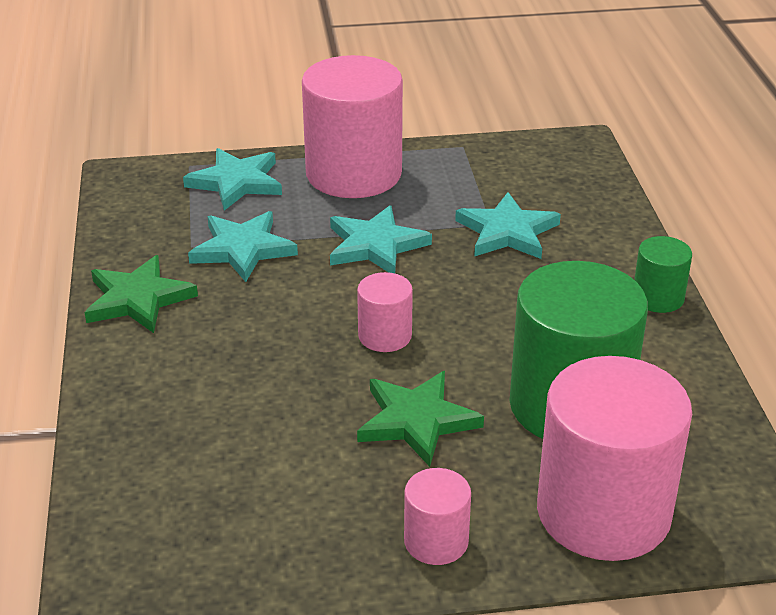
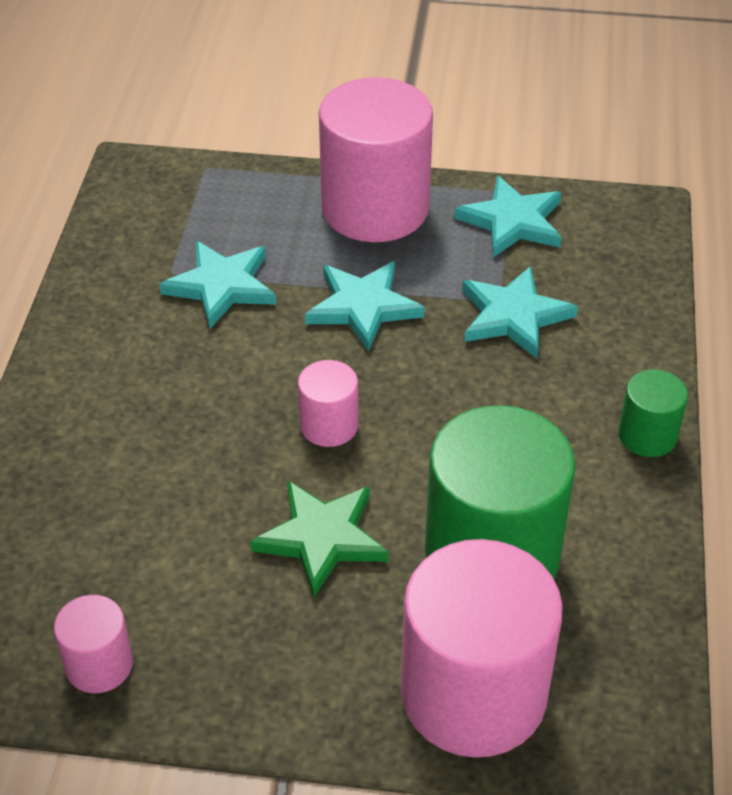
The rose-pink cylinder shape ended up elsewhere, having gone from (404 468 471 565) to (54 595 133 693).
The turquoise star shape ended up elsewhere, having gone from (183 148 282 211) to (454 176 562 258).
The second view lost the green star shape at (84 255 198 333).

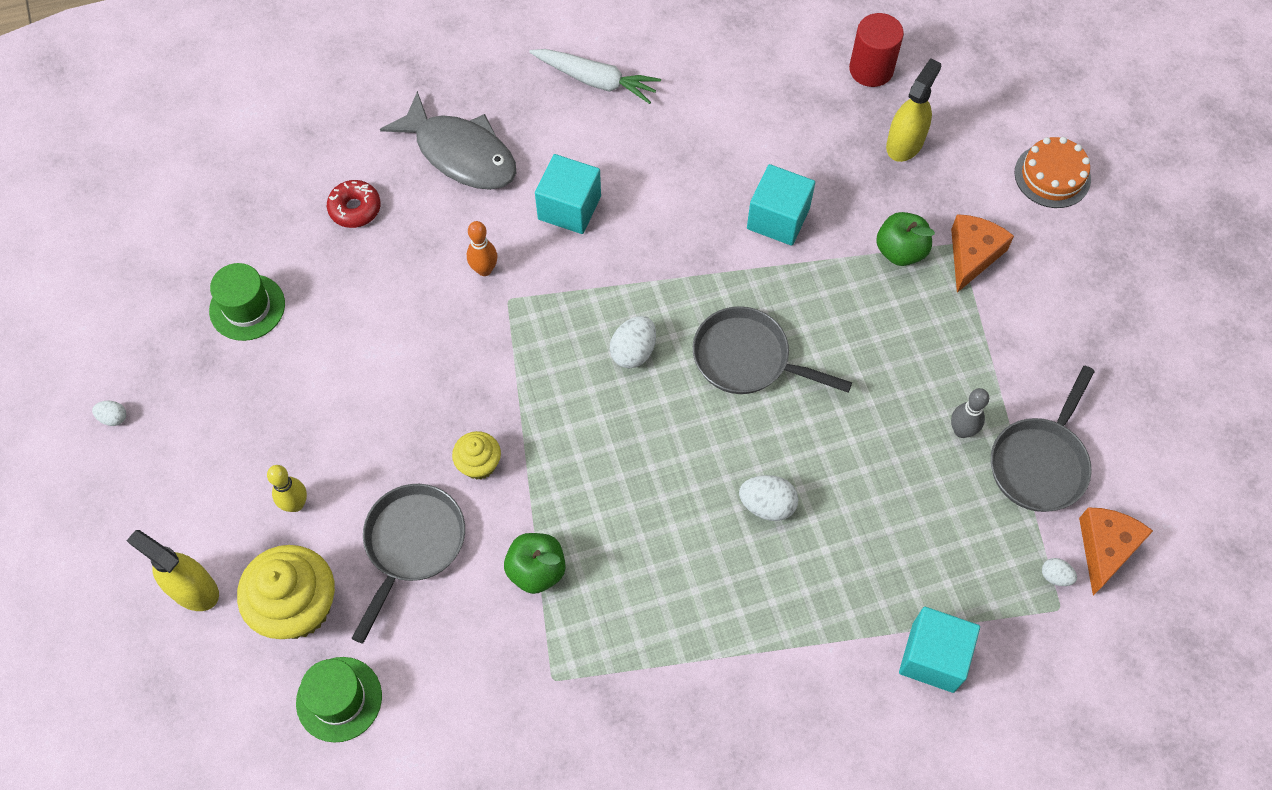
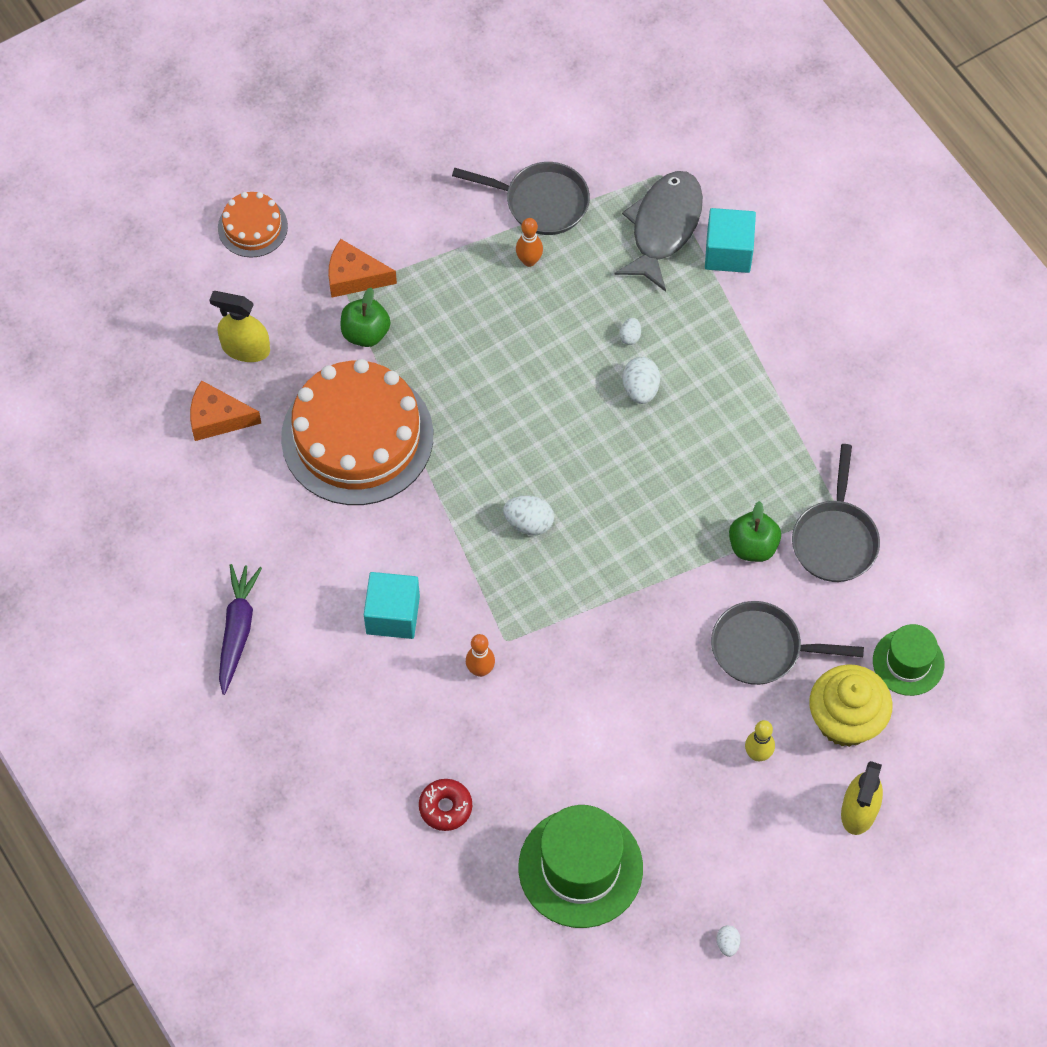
The orange piece of cheese ended up elsewhere, having gone from (1079 507 1153 595) to (190 380 261 441).
What was the pure white carrot at (529 49 661 104) turned into the purple carrot at (219 564 262 695).
Where the turquoise block stood at (747 164 815 246), the orange gateau came to stand at (281 359 433 505).
What was the gray skittle at (951 388 989 438) turned into the orange skittle at (516 218 543 267).
The size of the green hat at (209 263 285 341) changed by a factor of 1.68.
The gray toy fish ended up elsewhere, having gone from (380 91 516 190) to (614 171 703 292).
The pure white egg ended up elsewhere, having gone from (1042 558 1077 586) to (620 318 641 345).
The gray frying pan ended up elsewhere, having gone from (693 306 852 394) to (792 444 880 582).
The second view lost the yellow muffin at (452 431 501 480).
The second view lost the red cylinder shape at (849 13 904 87).

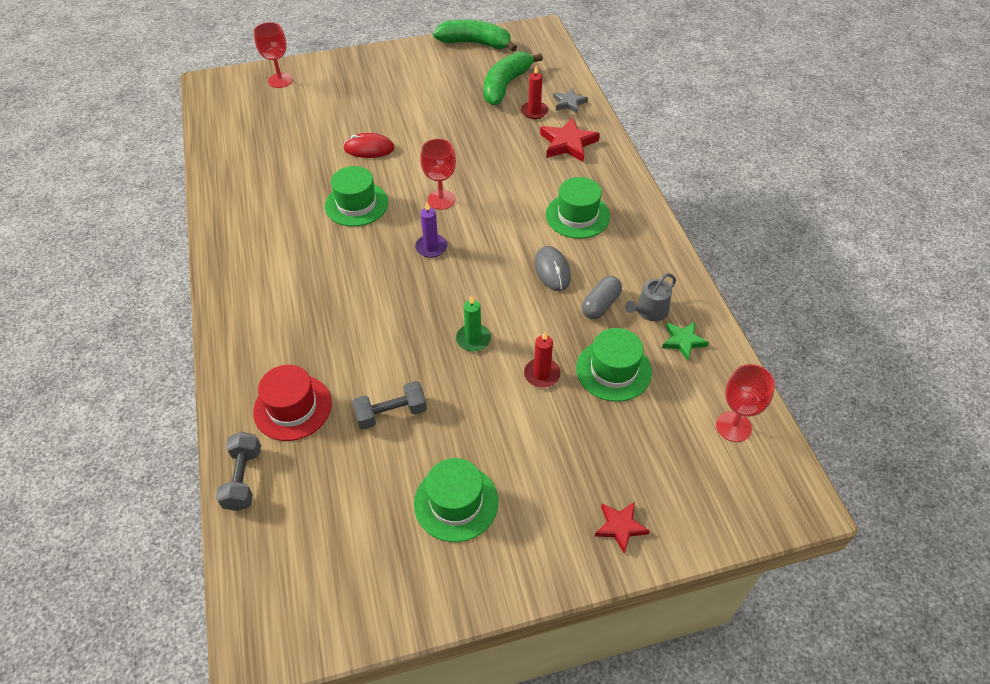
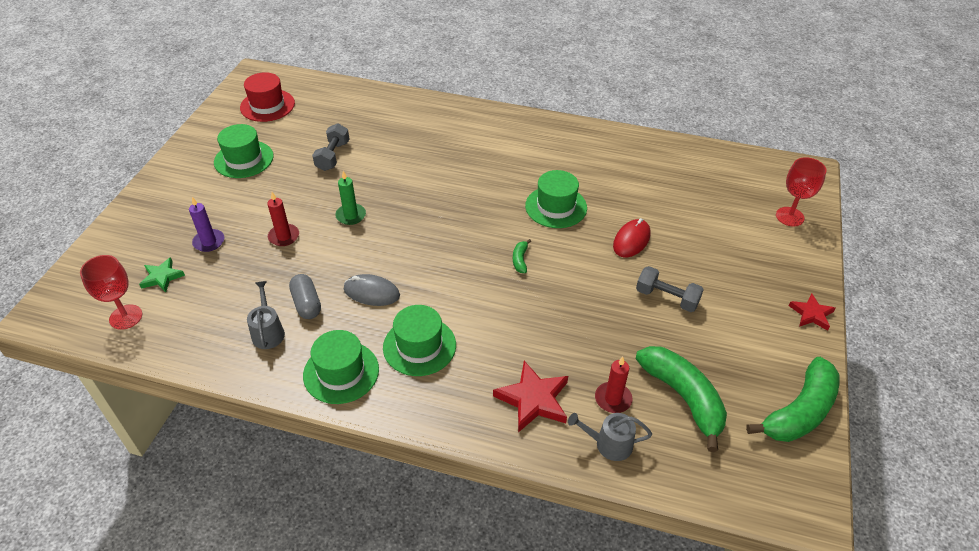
The green star shape ended up elsewhere, having gone from (662 322 709 361) to (139 257 185 292).
The purple wax candle ended up elsewhere, having gone from (415 202 447 258) to (189 197 224 252).
The red hat ended up elsewhere, having gone from (253 365 332 441) to (240 72 295 122).
The green hat ended up elsewhere, having gone from (576 328 652 402) to (303 330 379 404).
Where the red goblet stood at (420 138 456 210), the green toy banana came to stand at (513 239 531 273).
Where the gray star shape stood at (553 88 588 114), the gray watering can came to stand at (568 413 652 461).
The gray free weight ended up elsewhere, having gone from (216 432 261 511) to (636 266 704 312).
The red star shape ended up elsewhere, having gone from (595 502 650 554) to (789 293 836 331).

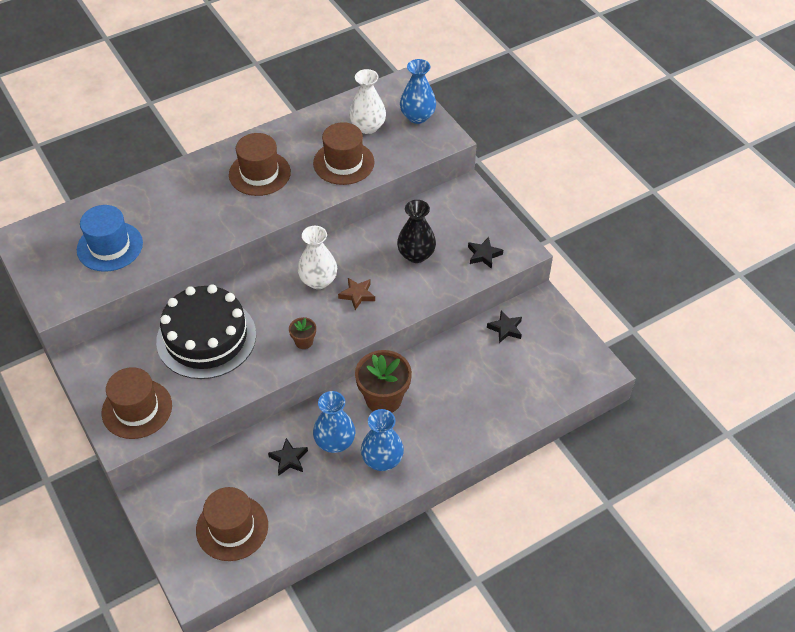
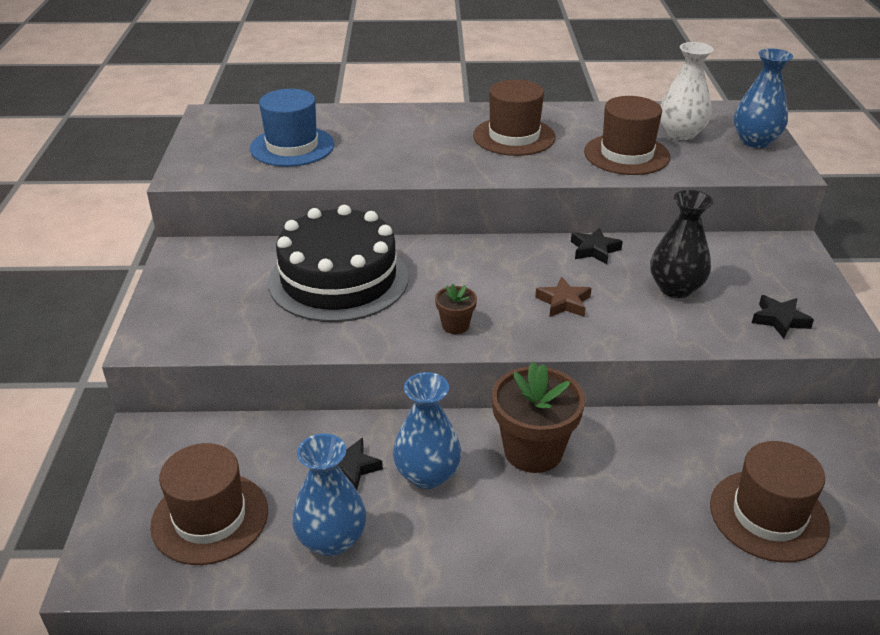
The cobalt flower vase ended up elsewhere, having gone from (361 409 404 471) to (292 433 366 556).
The black star shape ended up elsewhere, having gone from (487 310 522 343) to (571 228 623 264).
The dark brown hat ended up elsewhere, having gone from (102 367 172 439) to (710 441 830 563).
The second view lost the pure white flower vase at (298 226 337 289).

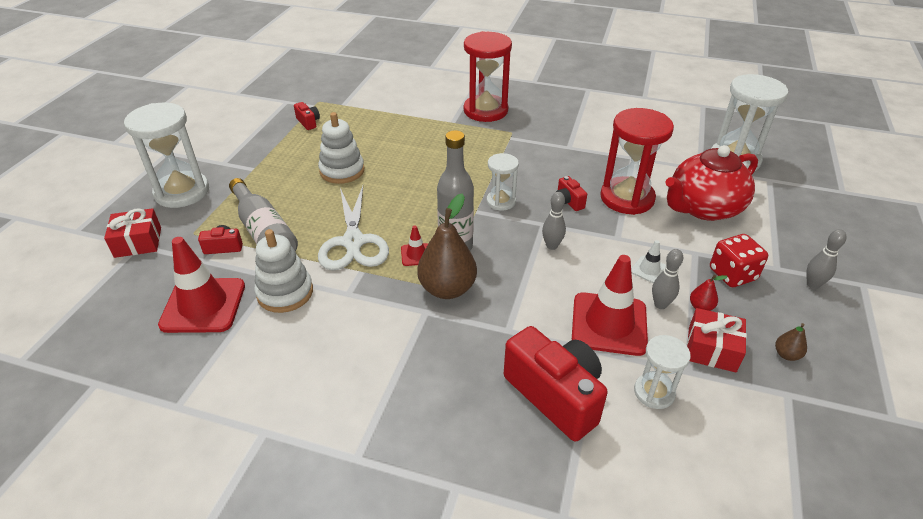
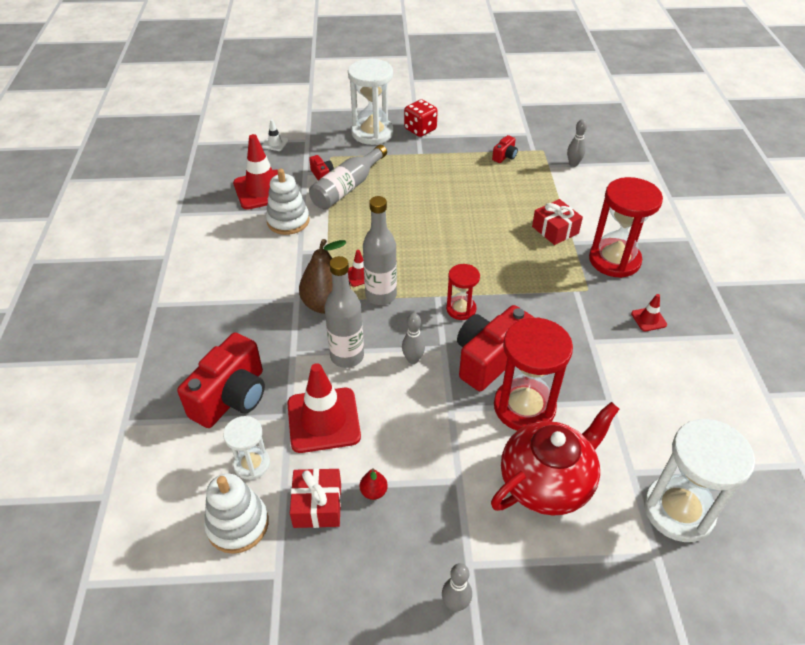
The pure white stacking toy ended up elsewhere, having gone from (318 112 364 184) to (204 473 269 554).
The pure white traffic cone ended up elsewhere, having gone from (631 240 666 283) to (262 120 289 151).
The second view gained the gray flask at (325 256 364 368).
The red game die ended up elsewhere, having gone from (710 234 768 287) to (404 99 438 137).
What was the pure white sand timer at (486 153 519 211) turned into the red sand timer at (446 264 480 320).
The size of the red compact camera at (556 176 587 211) changed by a factor of 2.21.
The red tea pot at (666 145 758 221) ended up facing another way, 105 degrees clockwise from before.
The red wrapped gift ended up elsewhere, having gone from (104 208 161 258) to (532 199 583 245).
The gray skittle ended up elsewhere, having gone from (652 249 683 309) to (567 119 587 167).
The second view gained the red traffic cone at (631 294 667 331).
The second view lost the pure white shears at (318 186 389 270).
The second view lost the dark brown pear fruit at (775 323 807 361).

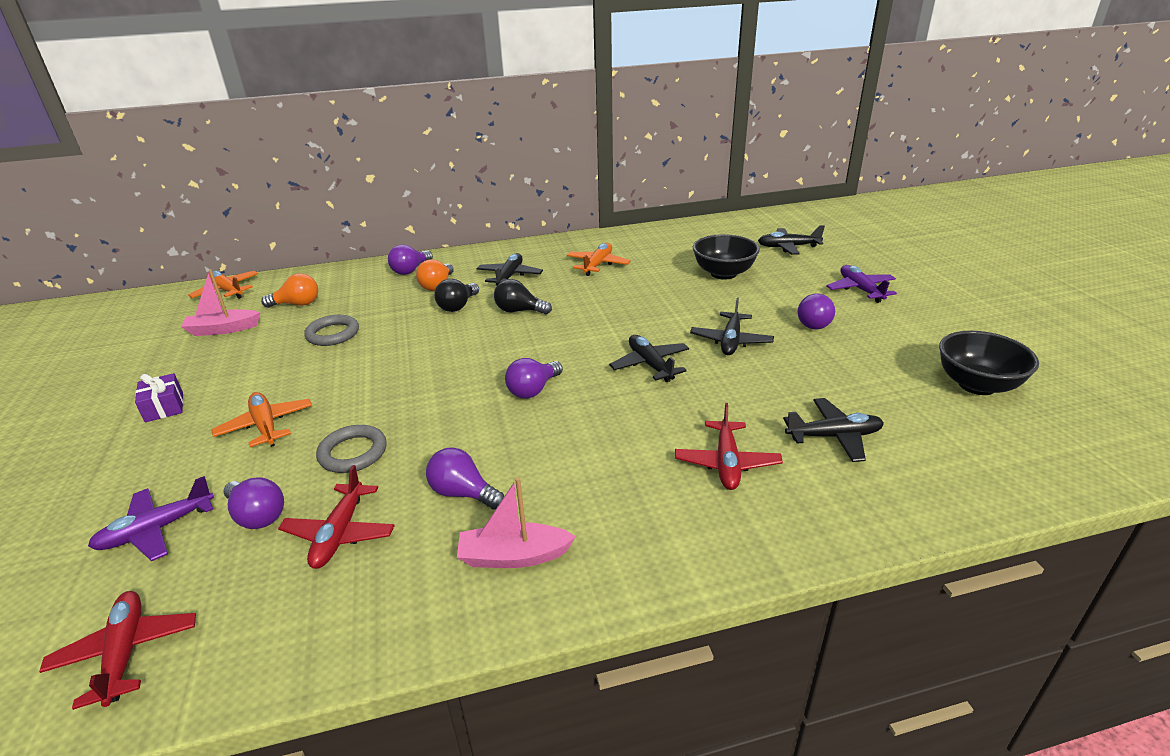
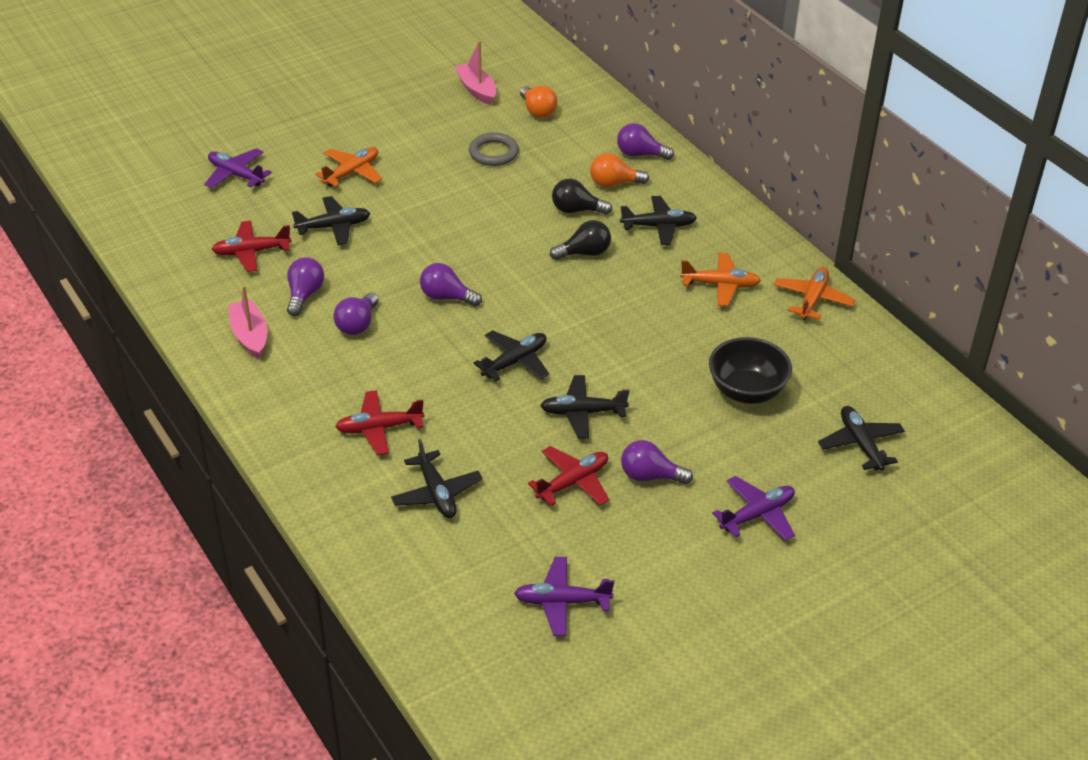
Where the gray ring stood at (316 425 387 473), the black plane came to stand at (292 196 370 245).
The purple bulb ended up elsewhere, having gone from (224 478 284 529) to (333 293 379 335).
Where the black bowl stood at (939 331 1039 395), the purple plane came to stand at (514 557 614 636).
The red plane ended up elsewhere, having gone from (39 591 196 710) to (528 446 609 506).
The black bulb at (494 279 552 314) ended up facing another way, 75 degrees clockwise from before.
The orange plane ended up elsewhere, having gone from (188 271 258 299) to (774 267 855 320).
The second view lost the purple wrapped gift at (135 373 183 422).

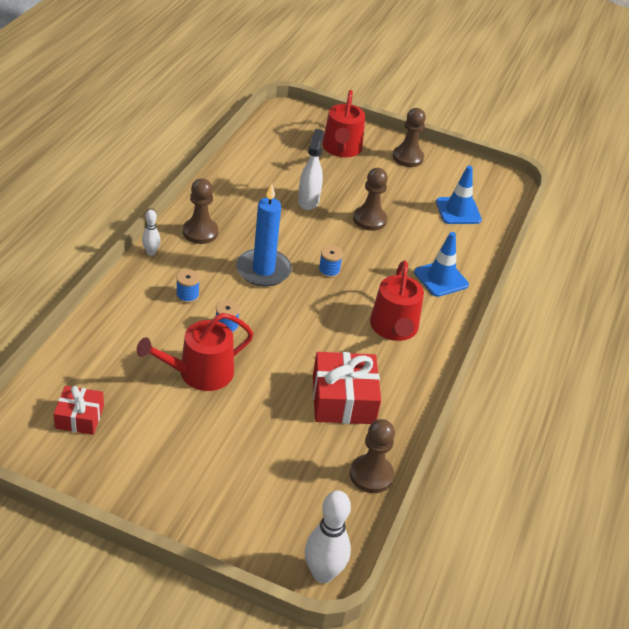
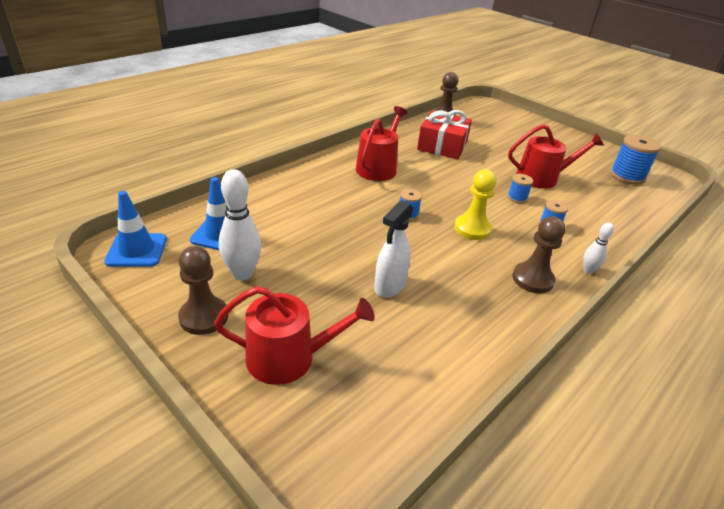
The cobalt traffic cone ended up elsewhere, having gone from (414 232 469 297) to (104 191 167 267).
The red watering can at (322 90 365 157) ended up facing another way, 60 degrees clockwise from before.
The pure white skittle ended up elsewhere, having gone from (305 490 351 583) to (219 169 261 280).
Where the cobalt wax candle stood at (236 183 292 286), the yellow chess pawn came to stand at (454 169 497 240).
Where the red wrapped gift stood at (53 386 104 435), the cobalt bobbin came to stand at (610 134 661 185).
The second view lost the dark brown chess pawn at (353 168 388 231).

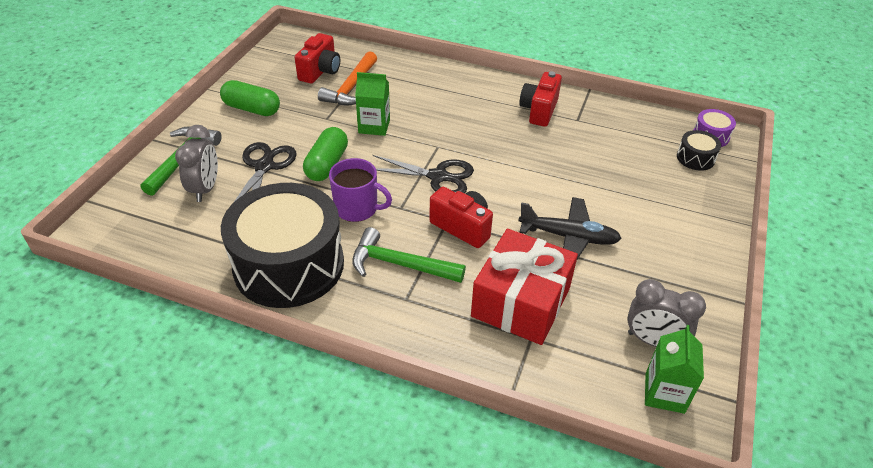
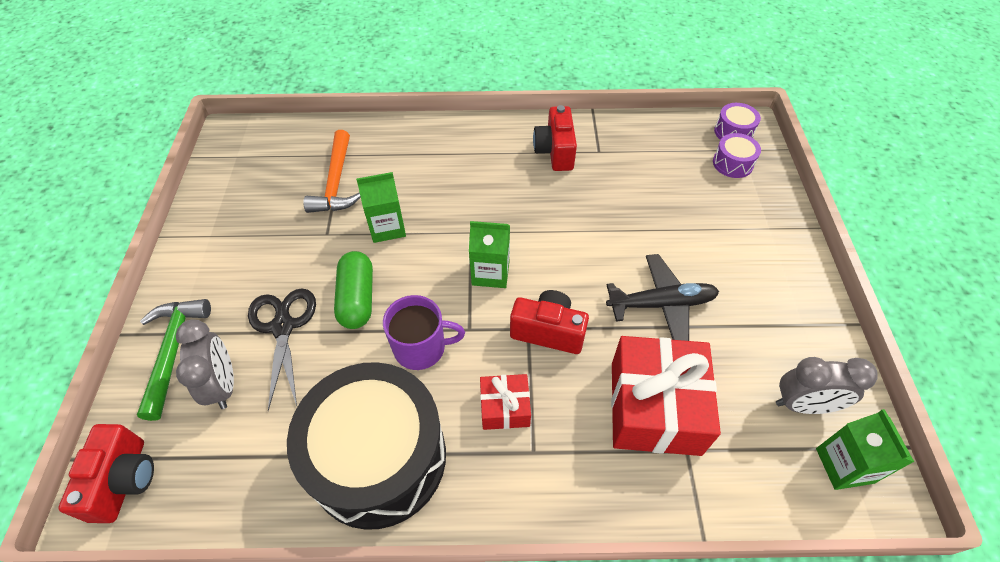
The red compact camera ended up elsewhere, having gone from (295 33 340 84) to (58 424 154 523).
Where the black shears stood at (373 155 474 194), the green carton came to stand at (469 221 510 288).
Where the green hammer stood at (352 227 466 283), the red wrapped gift came to stand at (480 374 531 430).
What was the black toy drum at (677 130 721 171) turned into the purple toy drum at (713 133 761 178).
The second view lost the green pill at (220 80 280 116).

